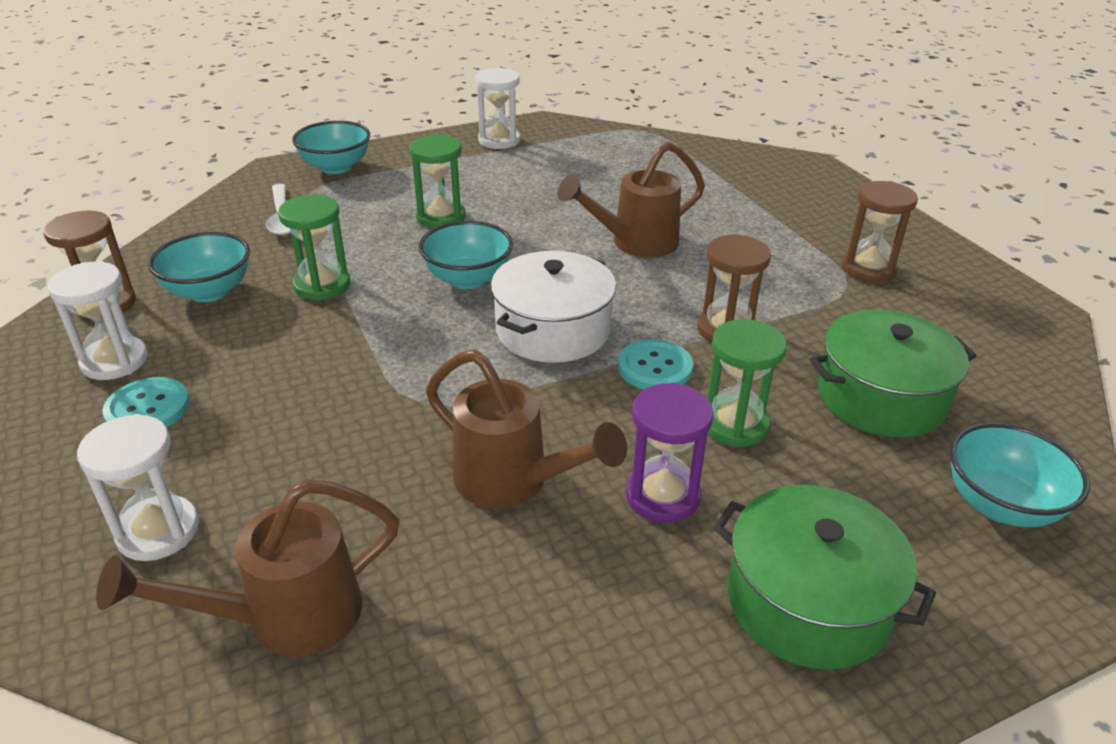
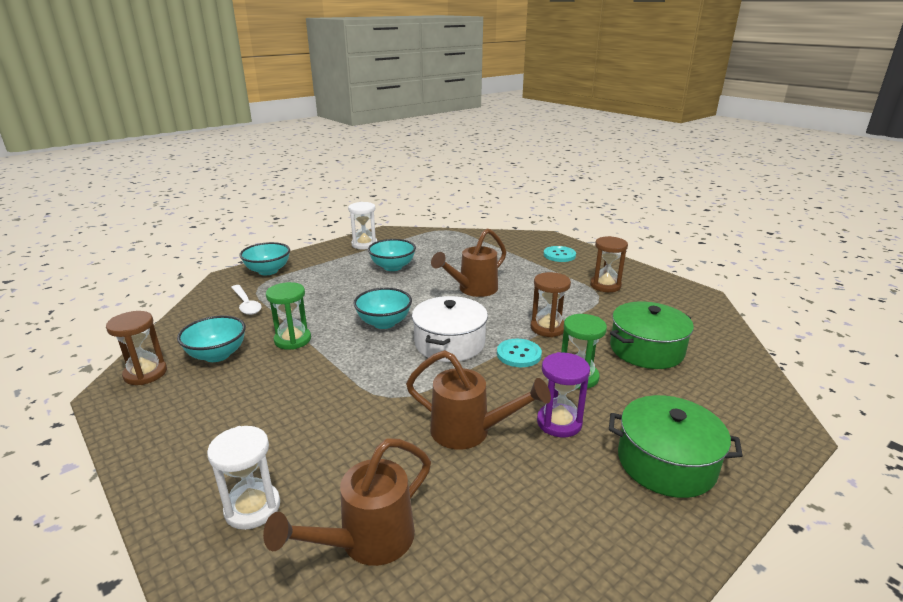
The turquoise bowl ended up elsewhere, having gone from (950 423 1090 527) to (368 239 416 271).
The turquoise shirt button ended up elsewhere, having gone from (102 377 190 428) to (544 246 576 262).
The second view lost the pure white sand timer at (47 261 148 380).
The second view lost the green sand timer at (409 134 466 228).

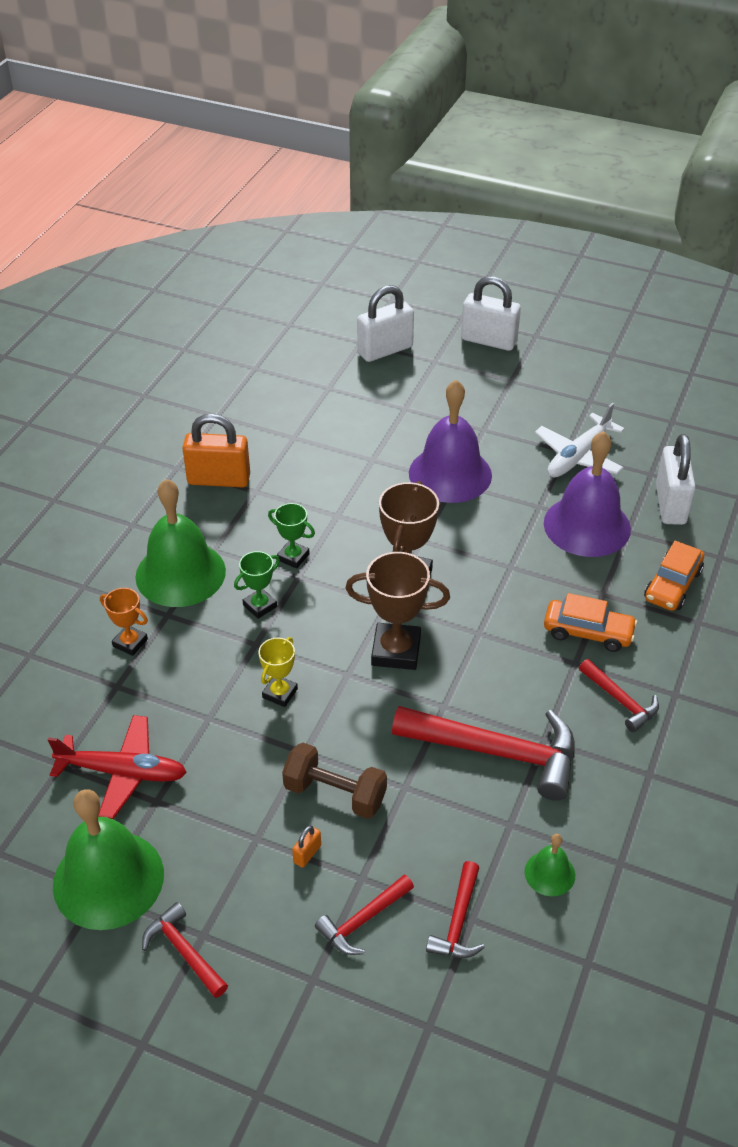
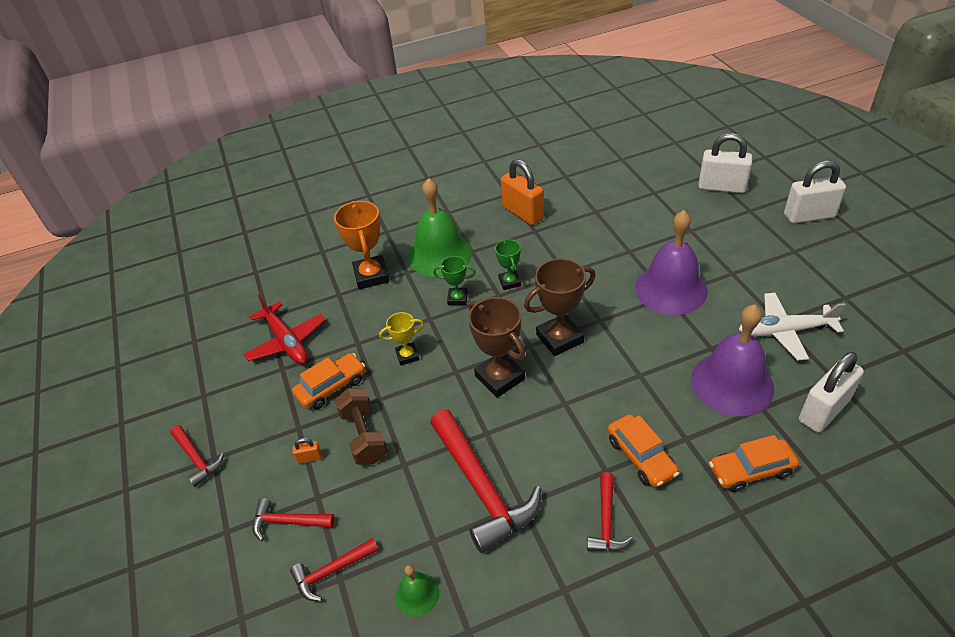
The red hammer at (142 902 228 998) ended up facing another way, 135 degrees clockwise from before.
The second view gained the orange car at (292 353 365 409).
The size of the orange prize cup at (100 588 148 656) changed by a factor of 1.75.
The pure white small lock at (461 276 521 351) ended up facing another way, 75 degrees counterclockwise from before.
The second view lost the green school bell at (53 789 164 930).

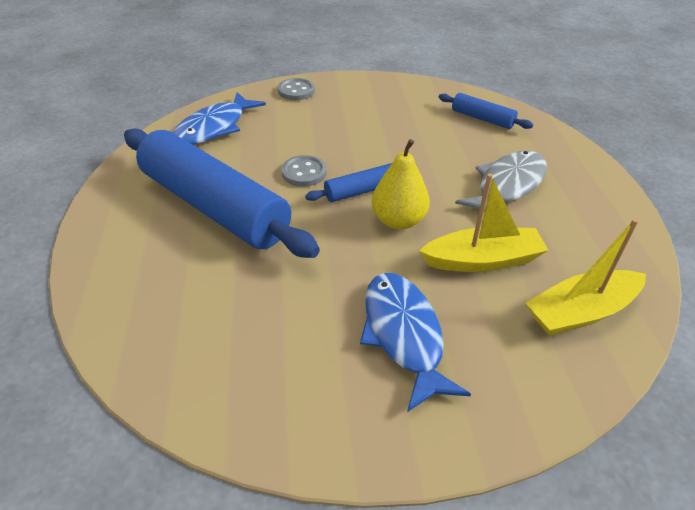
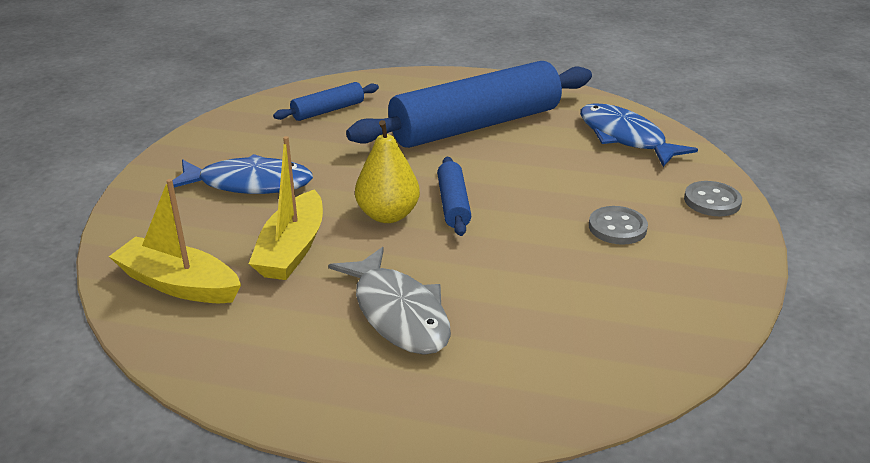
The yellow sailboat at (526 219 646 336) ended up facing another way, 60 degrees counterclockwise from before.
The cobalt dough roller ended up elsewhere, having gone from (439 93 533 129) to (273 82 379 121).
The gray shirt button ended up elsewhere, having gone from (281 155 327 187) to (589 206 648 245).

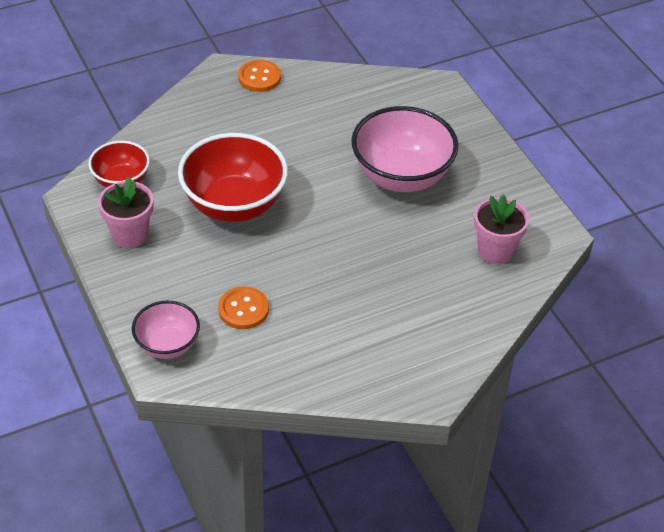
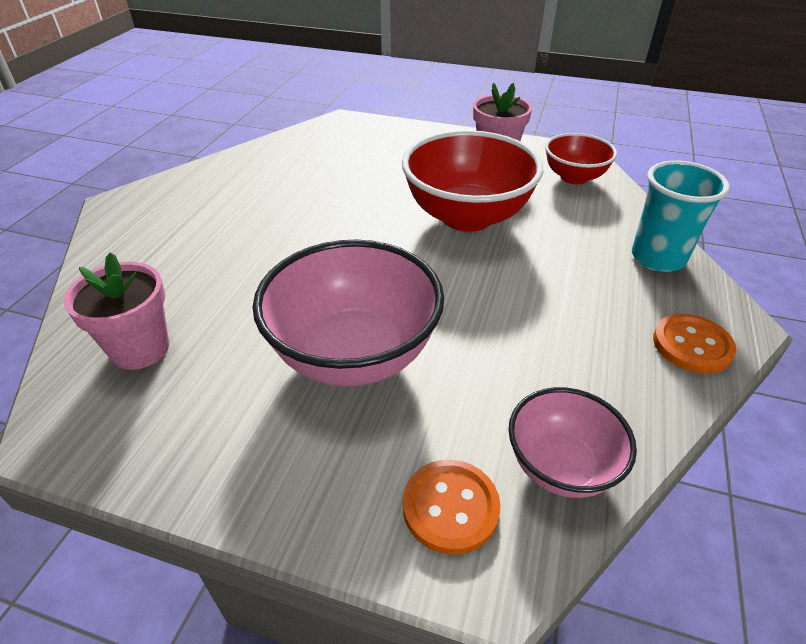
The orange shirt button ended up elsewhere, having gone from (218 286 269 329) to (403 460 500 555).
The rose-pink bowl ended up elsewhere, having gone from (132 301 200 359) to (508 387 637 498).
The second view gained the turquoise cup at (632 161 730 272).

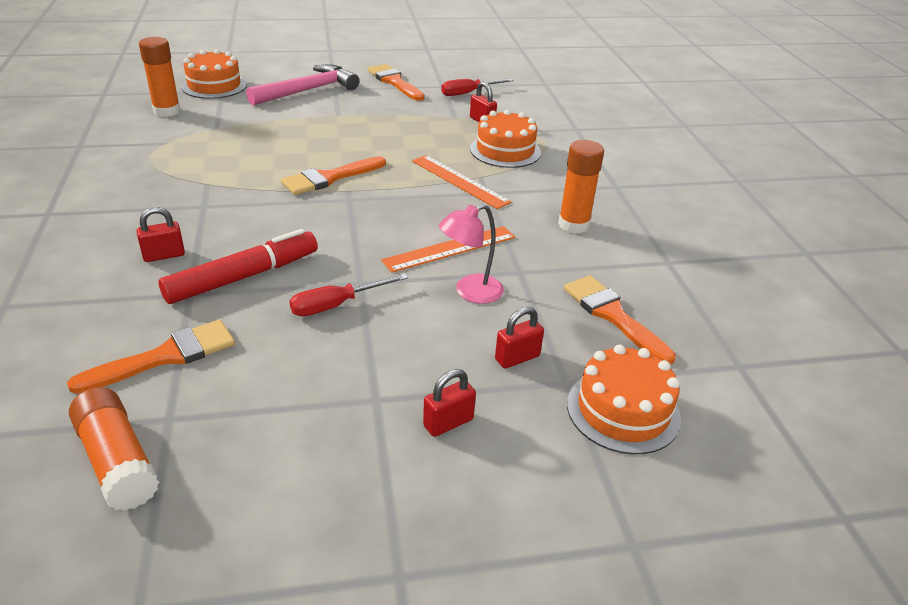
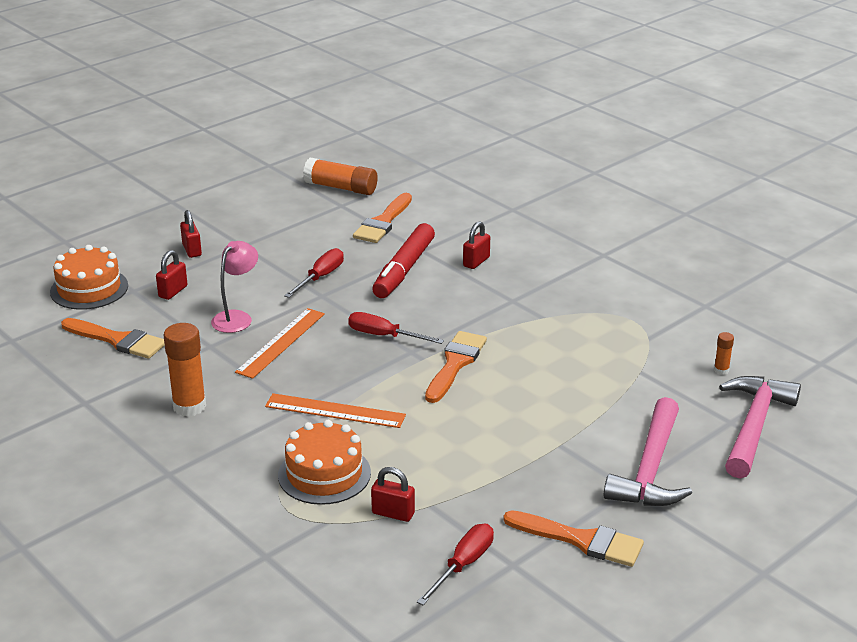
The red small lock at (423 369 476 437) ended up facing another way, 45 degrees counterclockwise from before.
The second view gained the red flat screwdriver at (348 312 444 344).
The size of the orange glue stick at (139 37 181 117) changed by a factor of 0.47.
Where the orange gateau stood at (181 49 247 99), the rose-pink hammer came to stand at (719 376 801 478).

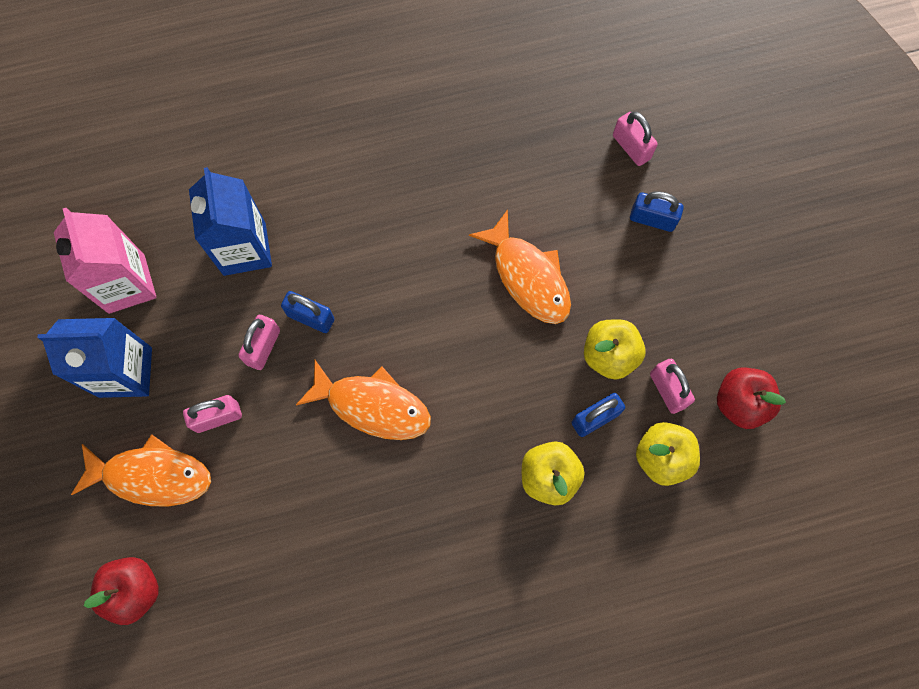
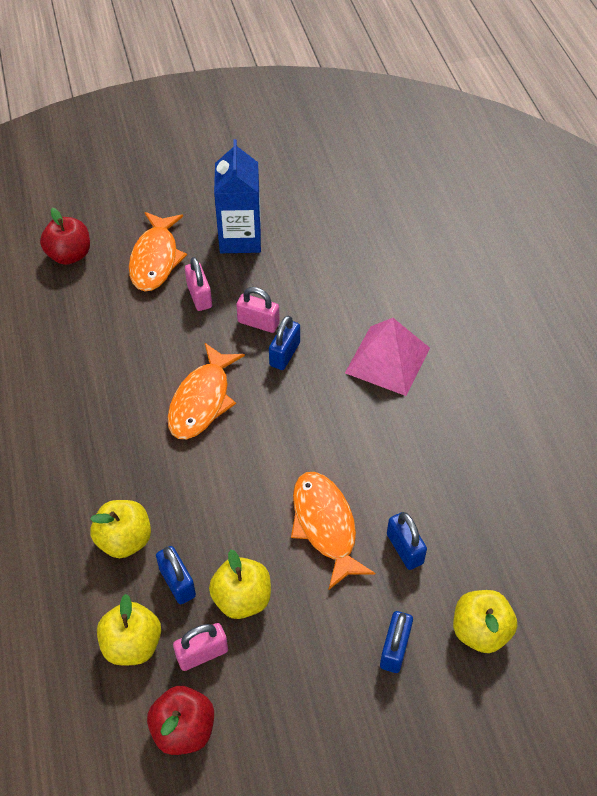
The orange toy fish at (469 209 571 324) ended up facing another way, 105 degrees clockwise from before.
The second view gained the rose-pink pyramid at (345 318 430 396).
The second view gained the cobalt small lock at (387 512 427 570).
Where the rose-pink small lock stood at (613 112 658 166), the yellow toy apple came to stand at (453 590 517 653).
The second view lost the rose-pink carton at (54 208 156 314).
The second view lost the cobalt carton at (189 167 272 276).

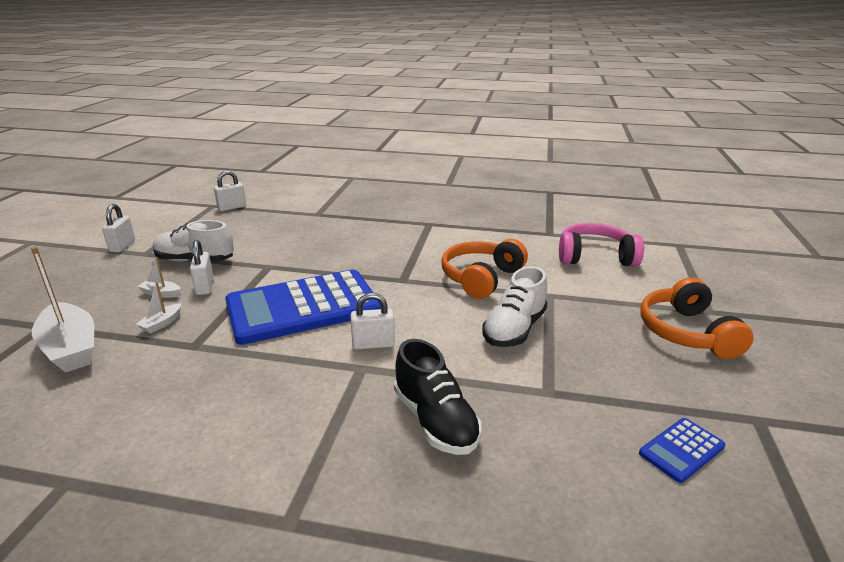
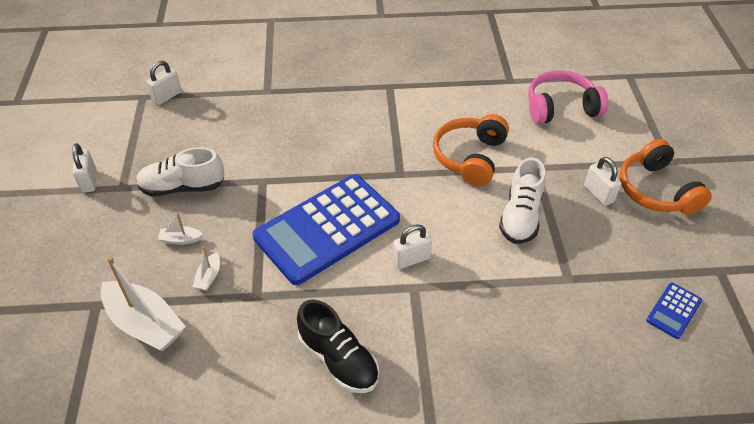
The black lace-up shoe ended up elsewhere, having gone from (394 339 482 455) to (297 299 379 393).
The pure white small lock ended up elsewhere, having gone from (190 240 214 295) to (584 157 621 206).

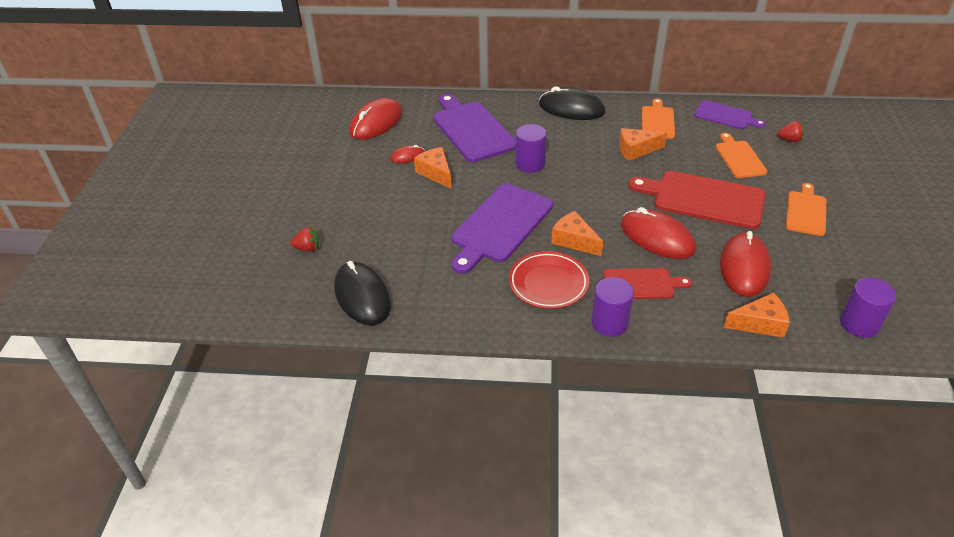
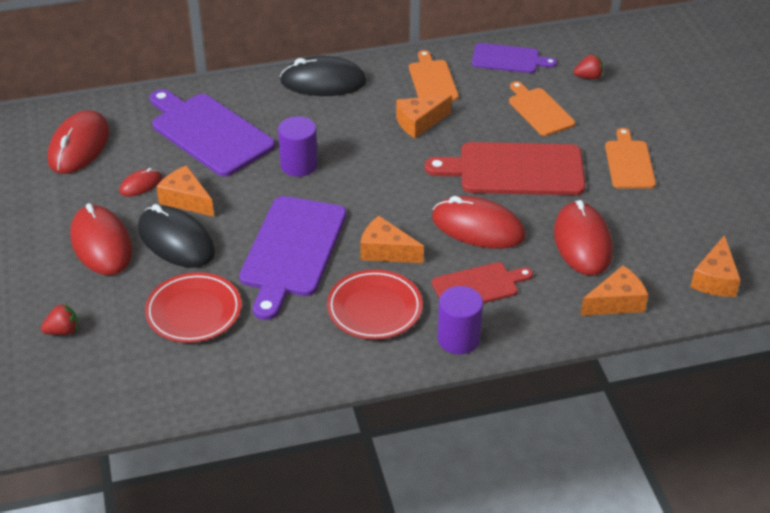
The second view gained the red computer mouse at (70 203 133 275).
The black computer mouse ended up elsewhere, having gone from (334 261 391 325) to (138 204 215 268).
The second view gained the red dinner plate at (145 272 242 343).
Where the purple cylinder shape stood at (840 278 896 338), the orange piece of cheese came to stand at (690 235 741 297).

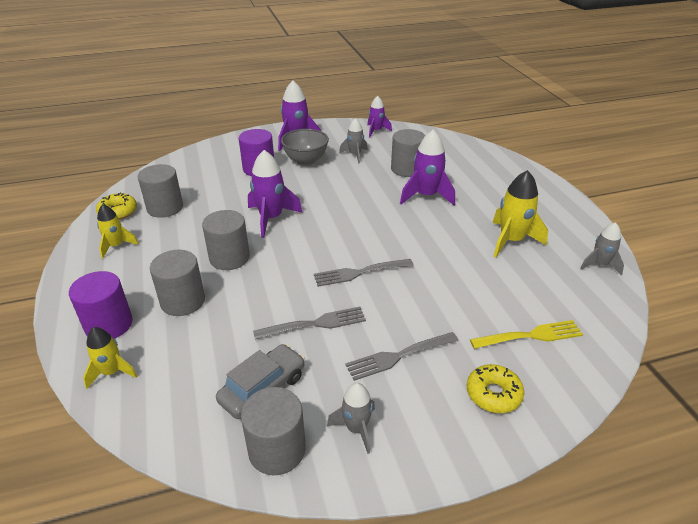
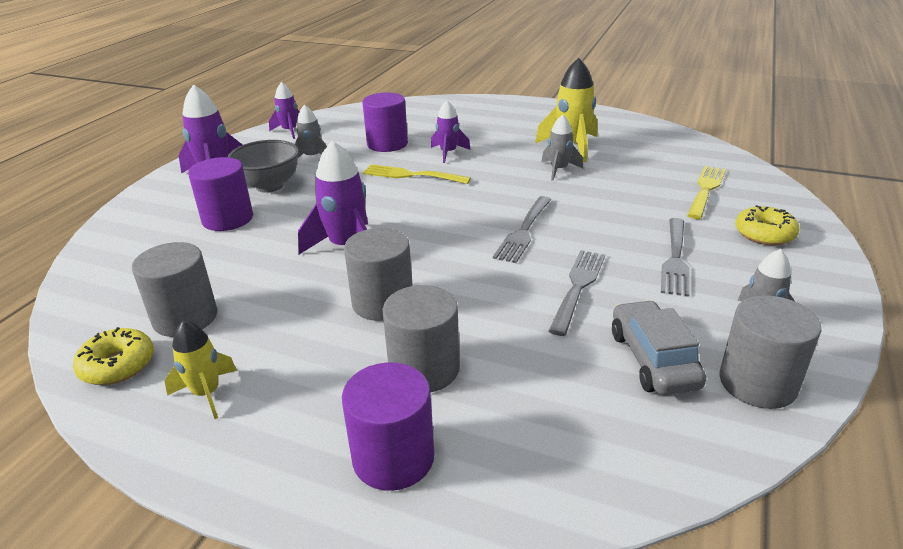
What was the gray cylinder shape at (391 129 425 177) turned into the purple cylinder shape at (362 92 408 152).
The second view gained the yellow table fork at (363 164 471 184).
The size of the purple rocket at (400 130 455 205) changed by a factor of 0.61.
The gray rocket ended up elsewhere, having gone from (580 222 624 275) to (541 114 583 181).
The second view lost the yellow rocket at (83 327 137 389).

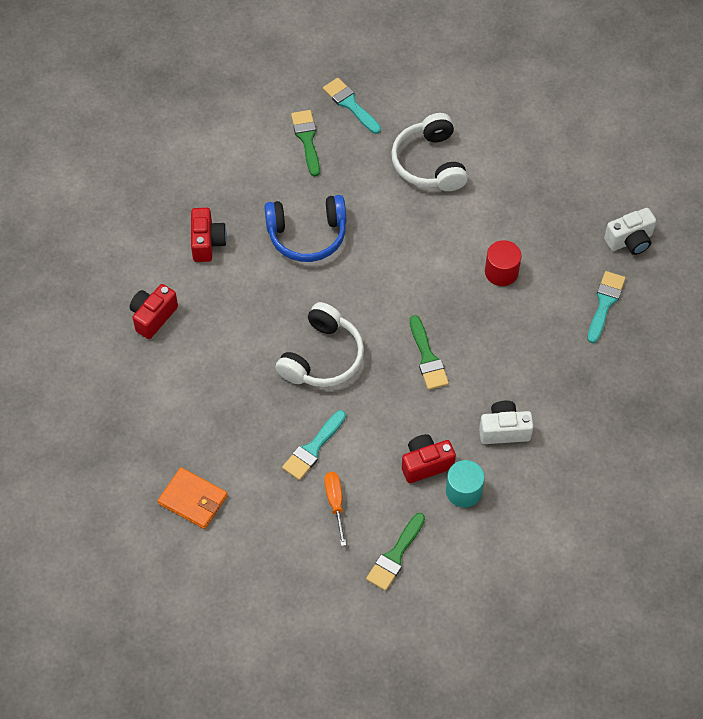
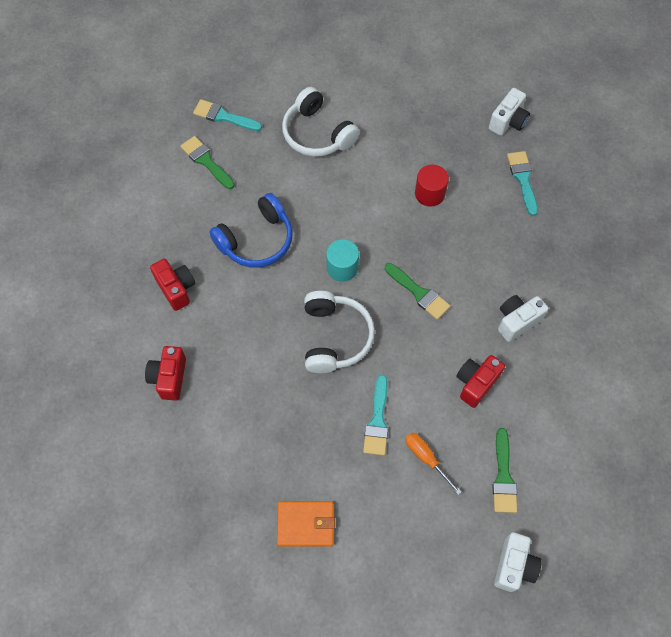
The turquoise cylinder shape ended up elsewhere, having gone from (446 460 485 508) to (326 239 359 282).
The second view gained the pure white compact camera at (494 532 542 592).

